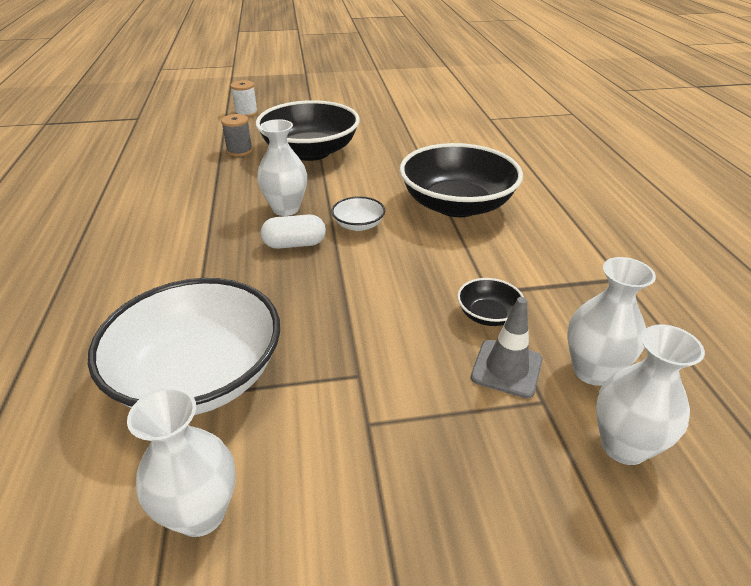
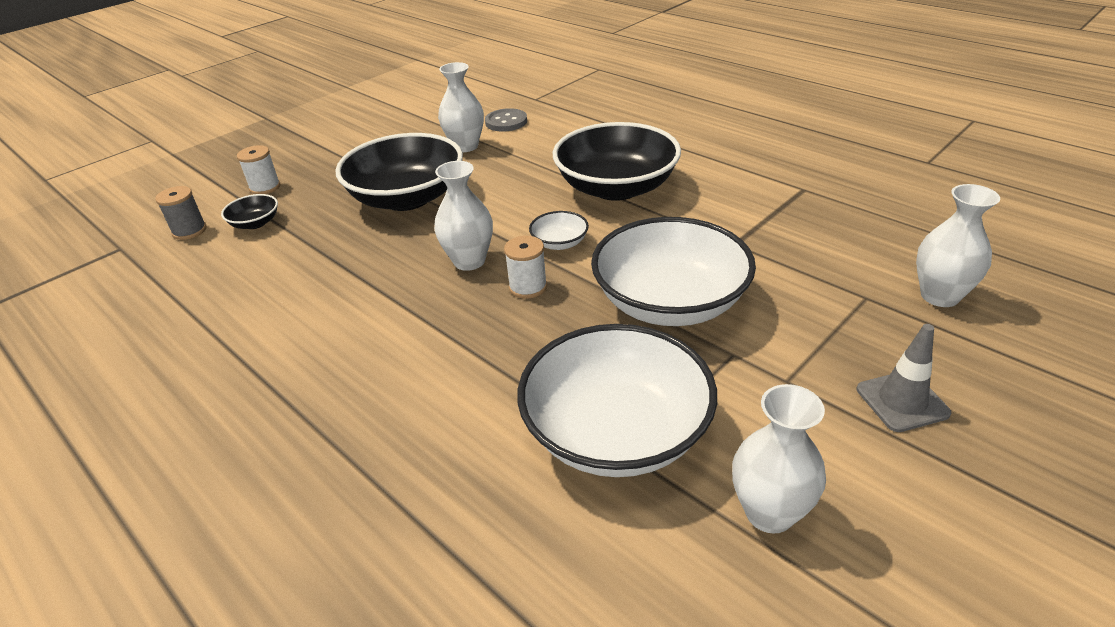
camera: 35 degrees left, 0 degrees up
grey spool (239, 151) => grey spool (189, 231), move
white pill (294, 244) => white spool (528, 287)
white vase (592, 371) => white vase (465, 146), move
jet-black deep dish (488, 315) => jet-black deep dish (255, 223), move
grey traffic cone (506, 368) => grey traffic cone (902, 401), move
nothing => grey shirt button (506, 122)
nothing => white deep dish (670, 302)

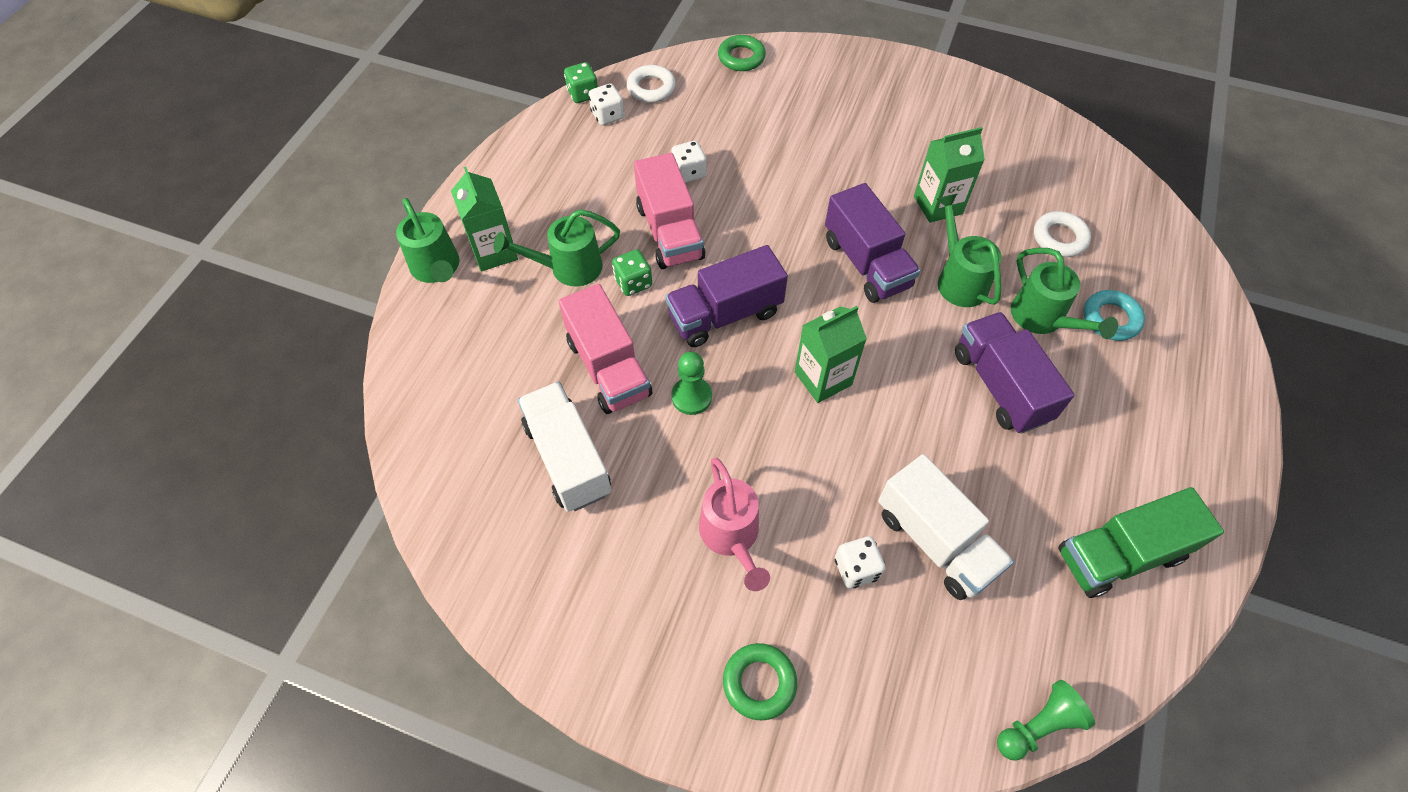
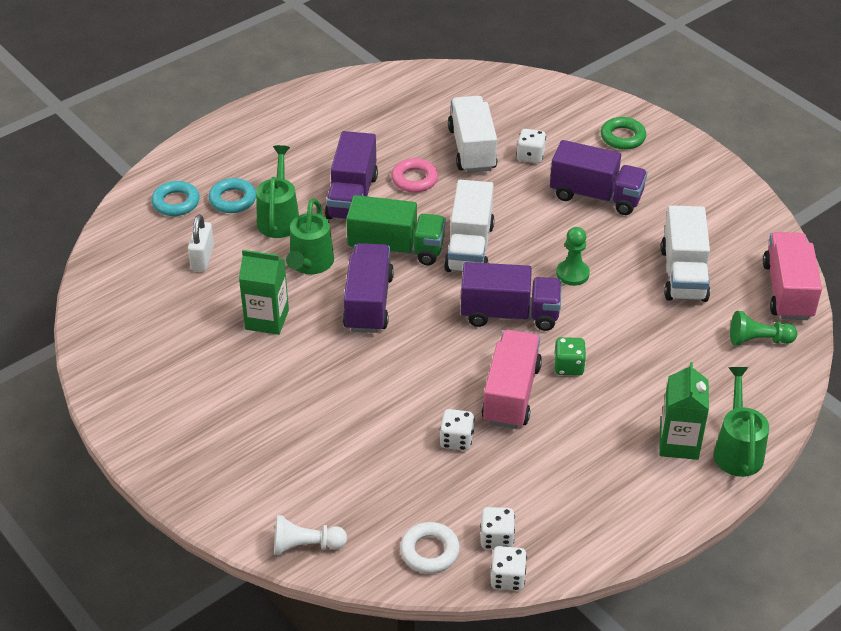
camera: 150 degrees left, 15 degrees down
green ring (741, 57) => white chess pawn (306, 545)
green dice (583, 94) => white dice (507, 578)
green watering pot (568, 268) => nothing
white ring (1059, 238) => white small lock (202, 258)
rose-pink toy truck (608, 367) => rose-pink toy truck (788, 291), move
green juice carton (823, 378) => white toy truck (469, 247)
rose-pink watering pot (732, 537) => purple toy truck (596, 196)
green toy truck (1119, 554) => green toy truck (396, 248), move
green chess pawn (1038, 726) => green chess pawn (758, 340), move
nothing => rose-pink ring (414, 179)
nothing => turquoise ring (176, 202)

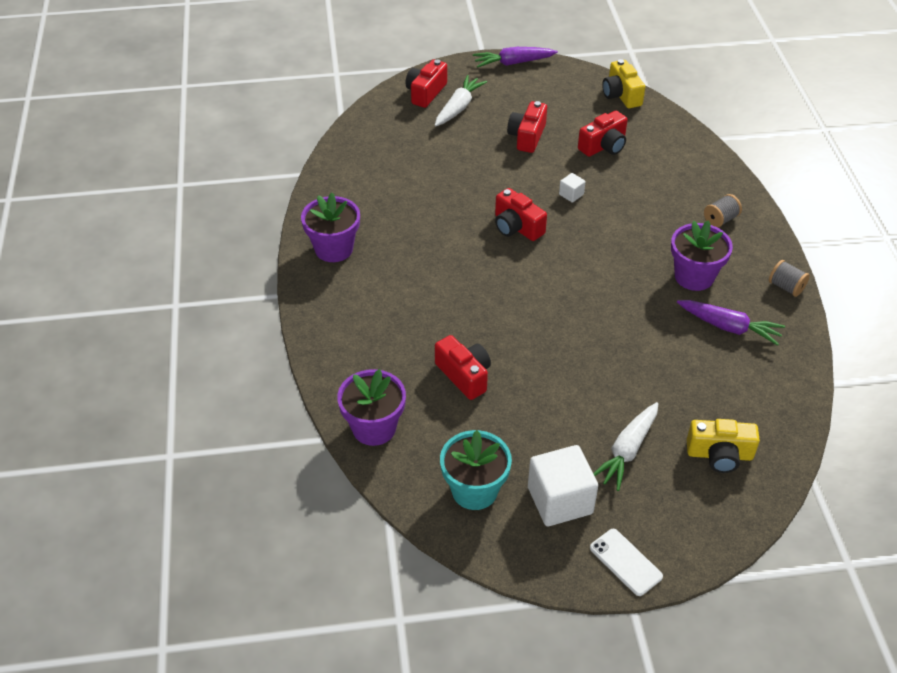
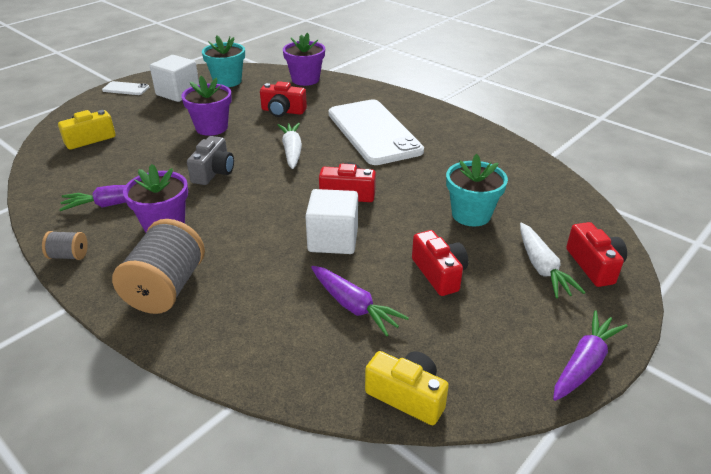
camera: 140 degrees right, 10 degrees down
red camera (603, 146) => purple carrot (354, 306)
white cube (571, 194) => white cube (333, 240), x2.21
purple plant pot (334, 249) => purple plant pot (211, 128), move
grey spool (720, 220) => grey spool (166, 288), x2.10
white carrot (627, 451) => white carrot (292, 151), move
nothing => white smartphone (374, 132)
nothing => grey camera (213, 172)
nothing => turquoise plant pot (471, 214)

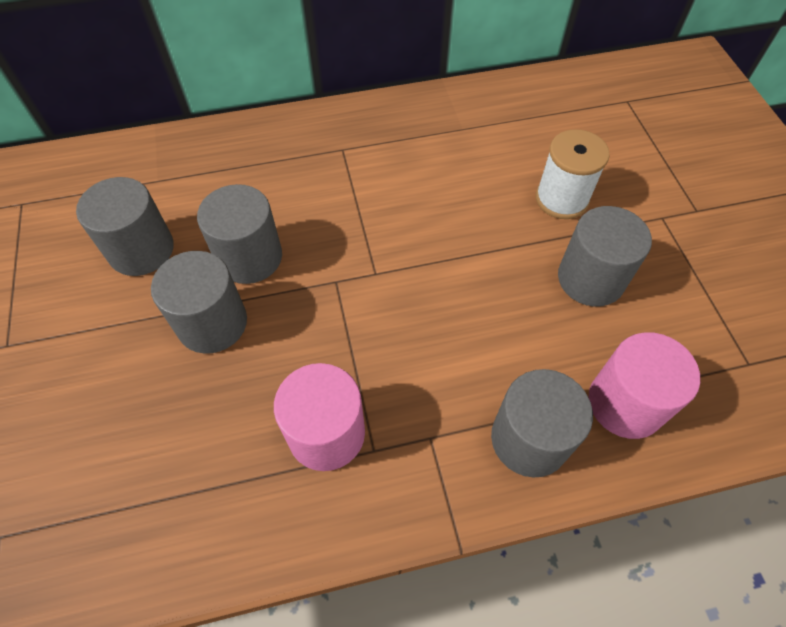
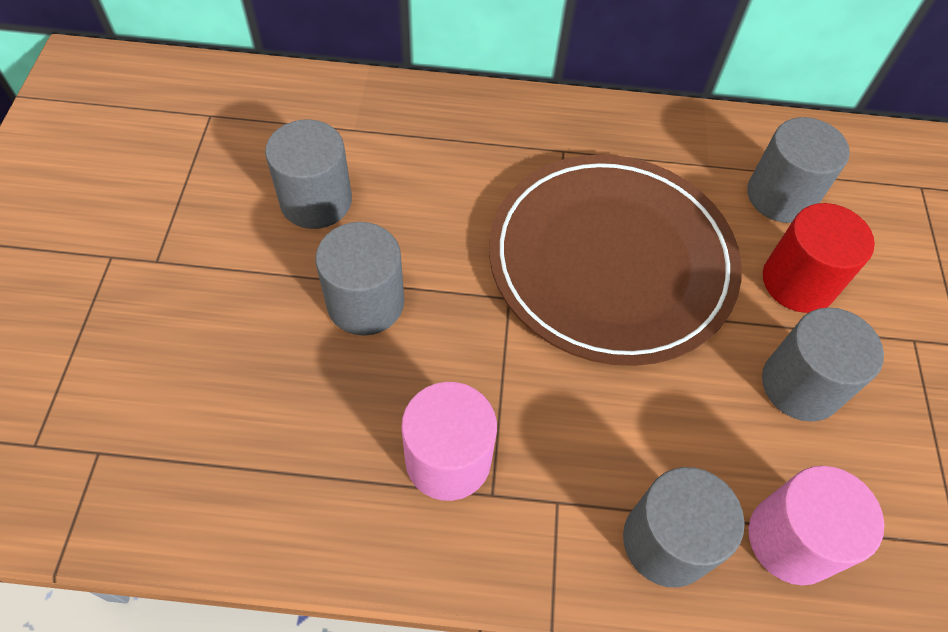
camera: 15 degrees right, 0 degrees up
white spool (561, 199) => red cylinder (798, 282)
grey cylinder (249, 257) => grey cylinder (780, 196), move
nothing => russet flat dish (611, 262)

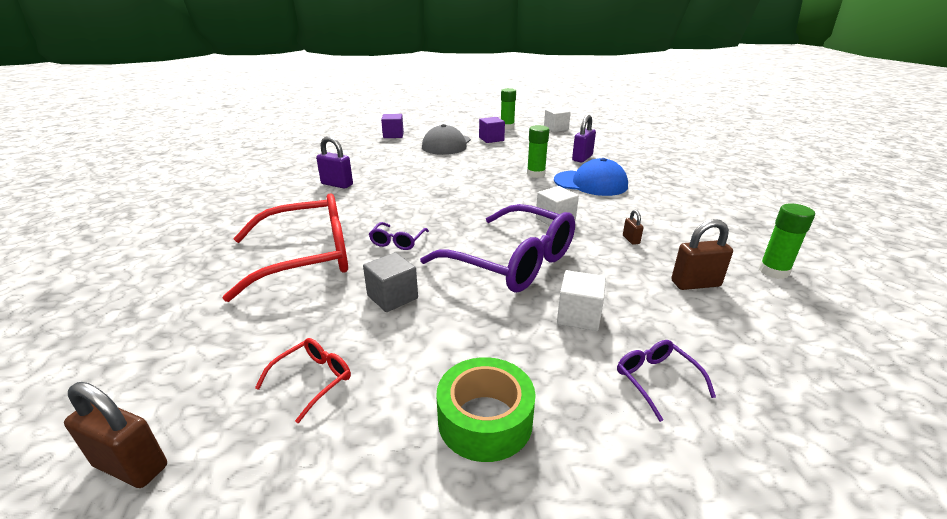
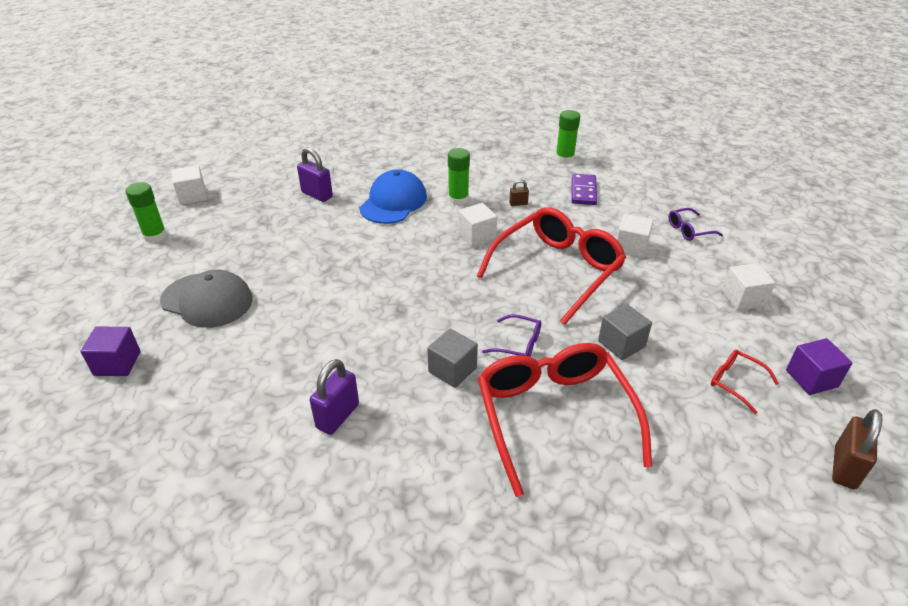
camera: 85 degrees left, 10 degrees up
purple cube (491, 139) => purple cube (811, 378), move
green glue (536, 174) => green glue (458, 199), move
purple spectacles (512, 262) => red spectacles (557, 270)
russet small lock (695, 284) => purple domino piece (583, 191)
green sticky tape (485, 420) => white cube (743, 298)
nothing => grey cube (452, 370)

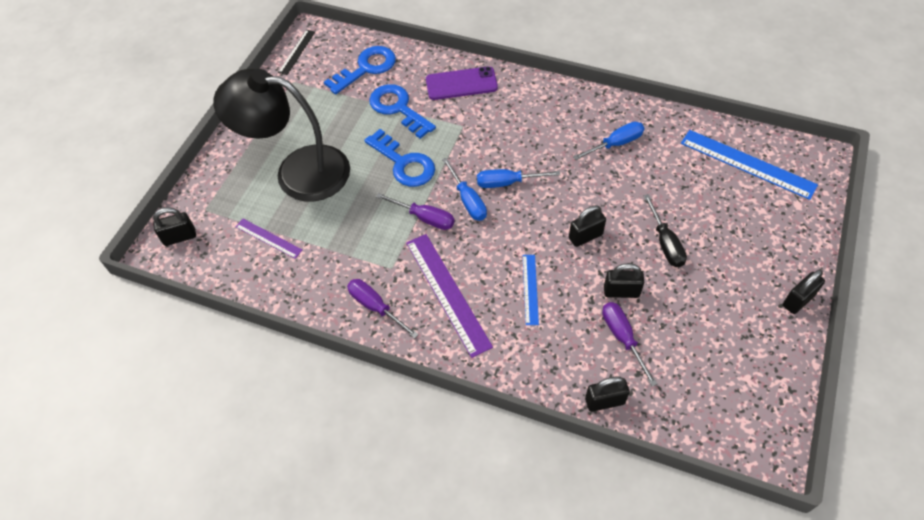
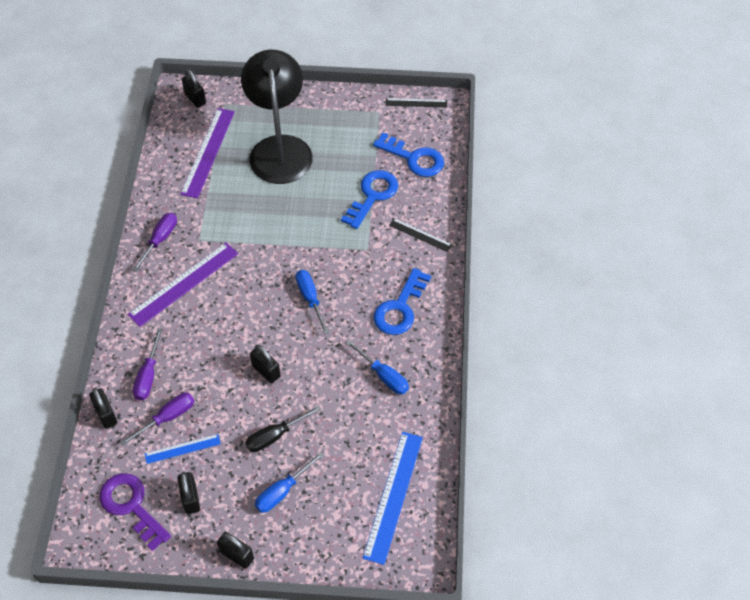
camera: 70 degrees right, 0 degrees up
purple smartphone (461, 83) => jet-black straightedge (420, 235)
blue key (404, 163) => blue key (400, 308), move
blue flat screwdriver (468, 200) => blue flat screwdriver (282, 491), move
purple flat screwdriver (425, 218) => purple flat screwdriver (148, 376), move
purple straightedge (268, 238) => purple straightedge (208, 152), x1.84
blue straightedge (530, 289) => blue straightedge (182, 448), move
jet-black small lock (621, 291) => jet-black small lock (190, 498), move
nothing => purple key (131, 506)

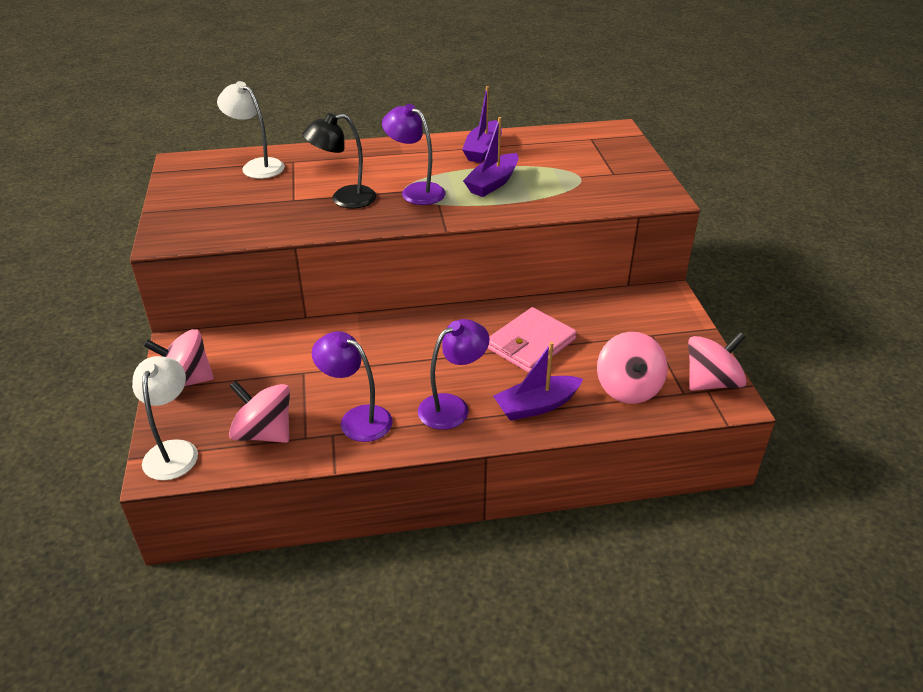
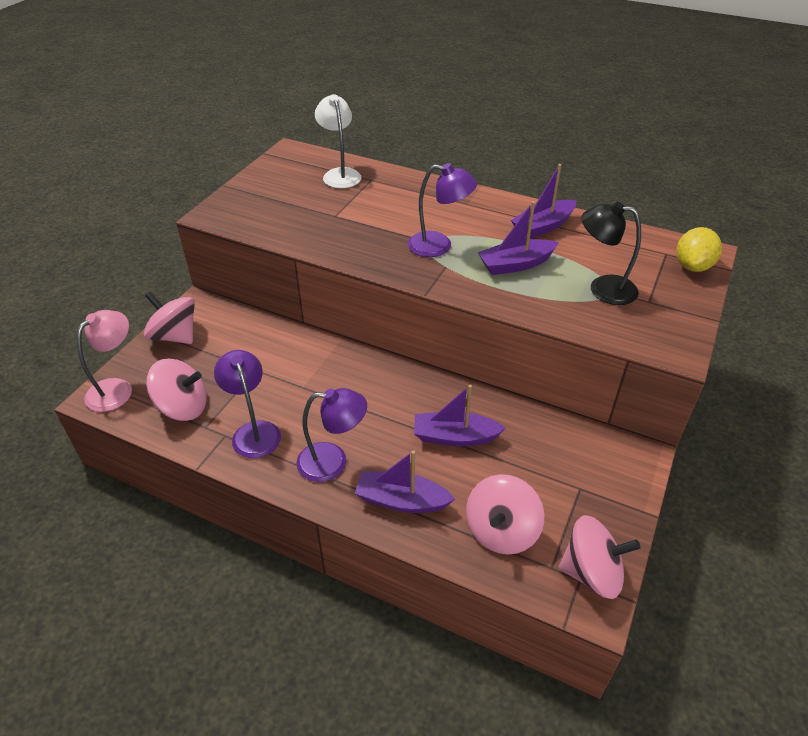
camera: 35 degrees right, 5 degrees up
purple lamp (416, 191) => purple lamp (439, 246), 120 degrees clockwise
jet-black lamp (344, 199) => jet-black lamp (603, 288), move
rose-pink billfold (530, 344) => purple sailboat (455, 437)
white lamp (173, 451) => rose-pink lamp (117, 389)
rose-pink toy top (264, 433) => rose-pink toy top (183, 407), 120 degrees clockwise
nothing => yellow toy lemon (692, 266)

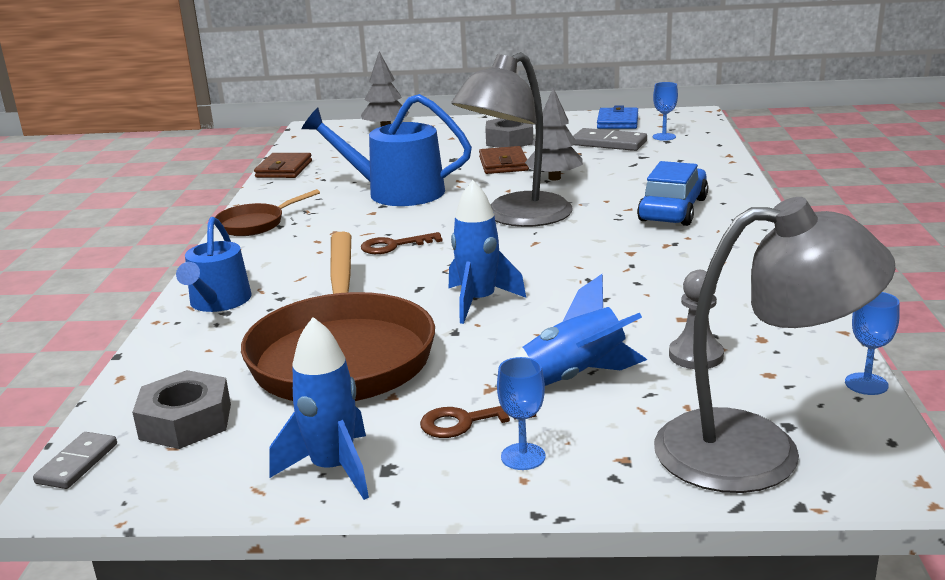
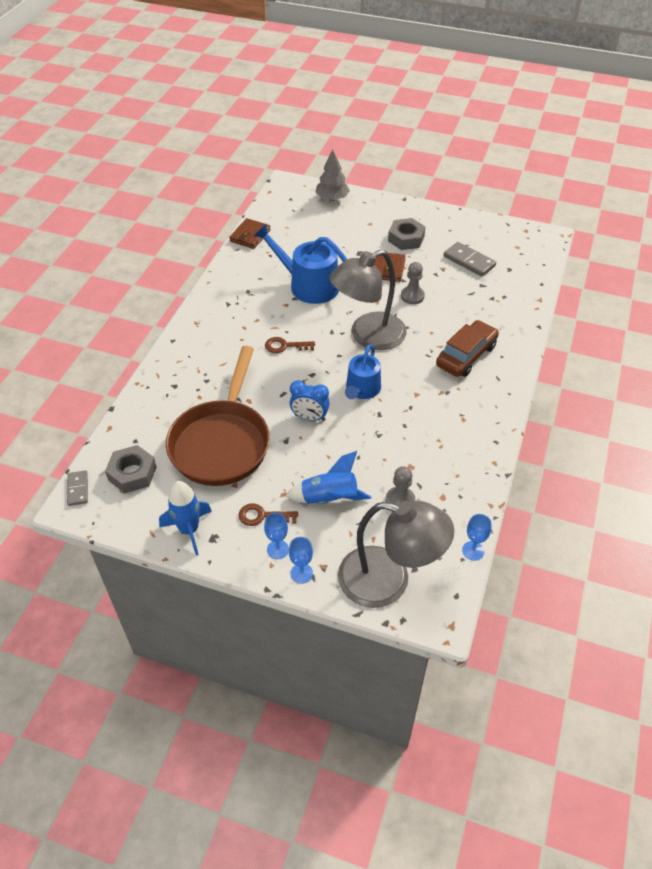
camera: 15 degrees right, 25 degrees up
blue goblet (664, 137) => blue goblet (301, 573), move
grey toy tree (554, 178) => grey chess pawn (412, 296)
blue billfold (617, 122) => nothing
blue toy car (673, 210) => russet toy car (466, 355)
blue spaceship (479, 302) => blue bedside clock (309, 417)
russet pan (255, 224) => nothing
blue watering pot (218, 302) => blue watering pot (362, 389), move
grey domino piece (77, 463) => grey domino piece (78, 489), 45 degrees counterclockwise

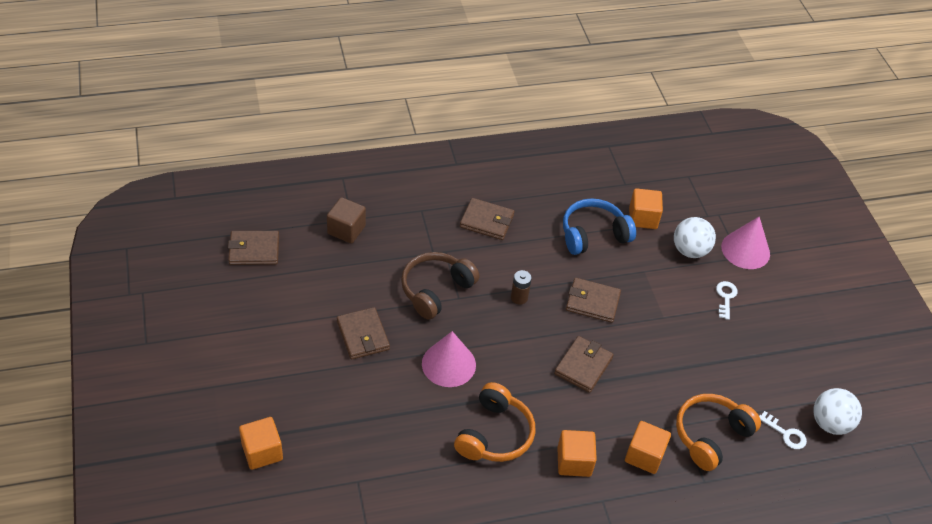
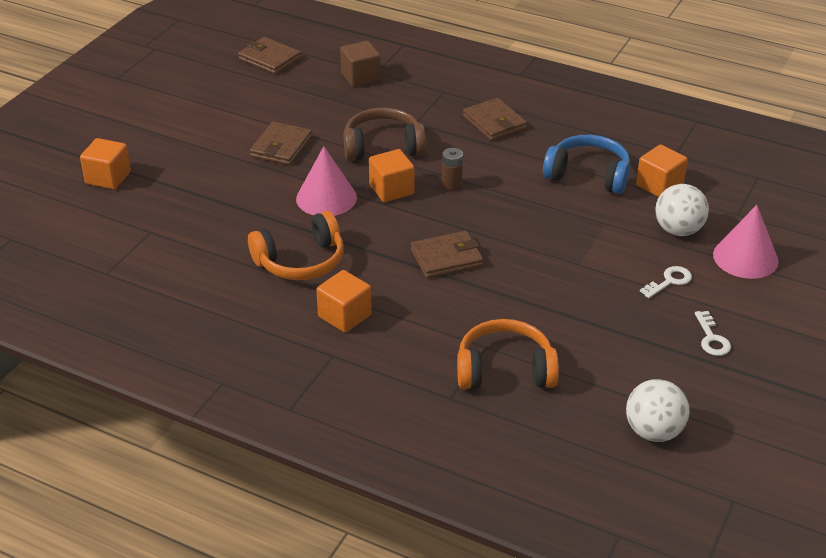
camera: 45 degrees right, 10 degrees down
russet billfold (592, 302) => nothing
white key (785, 434) => white key (711, 338), move
orange cube (644, 455) => orange cube (391, 190), move

